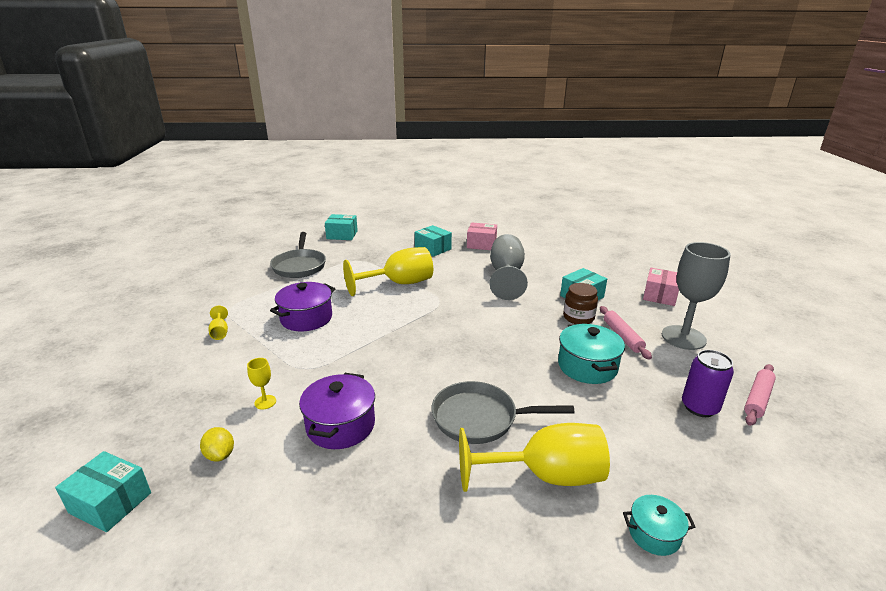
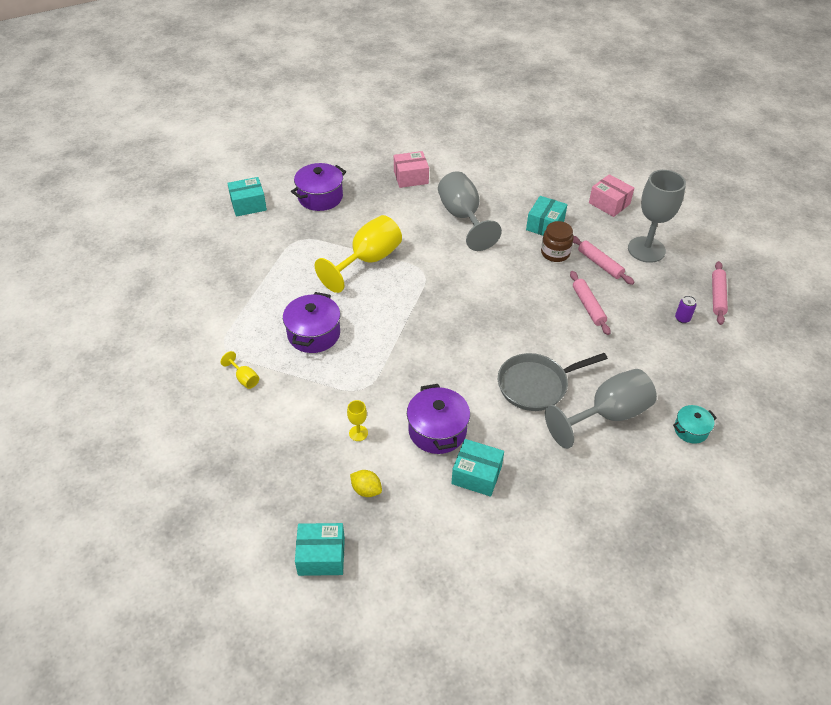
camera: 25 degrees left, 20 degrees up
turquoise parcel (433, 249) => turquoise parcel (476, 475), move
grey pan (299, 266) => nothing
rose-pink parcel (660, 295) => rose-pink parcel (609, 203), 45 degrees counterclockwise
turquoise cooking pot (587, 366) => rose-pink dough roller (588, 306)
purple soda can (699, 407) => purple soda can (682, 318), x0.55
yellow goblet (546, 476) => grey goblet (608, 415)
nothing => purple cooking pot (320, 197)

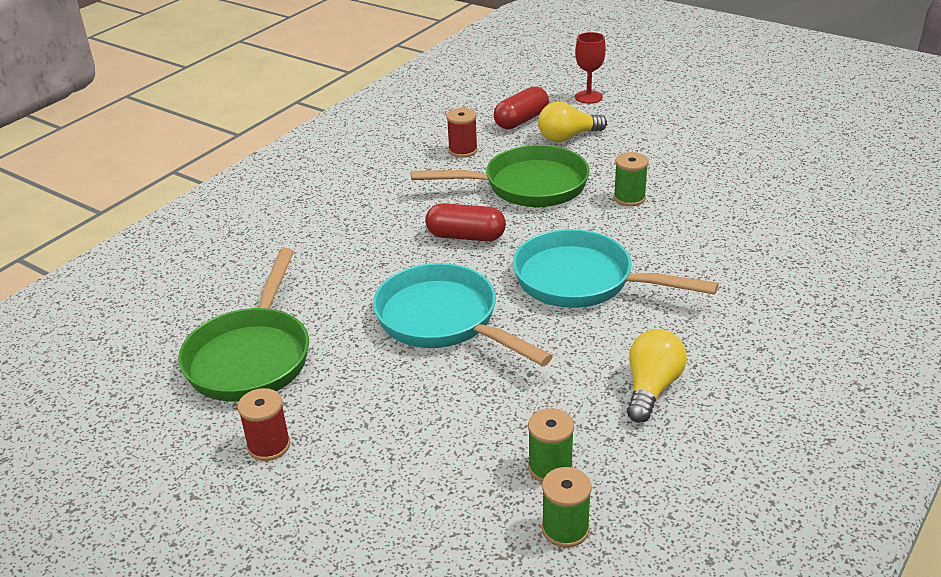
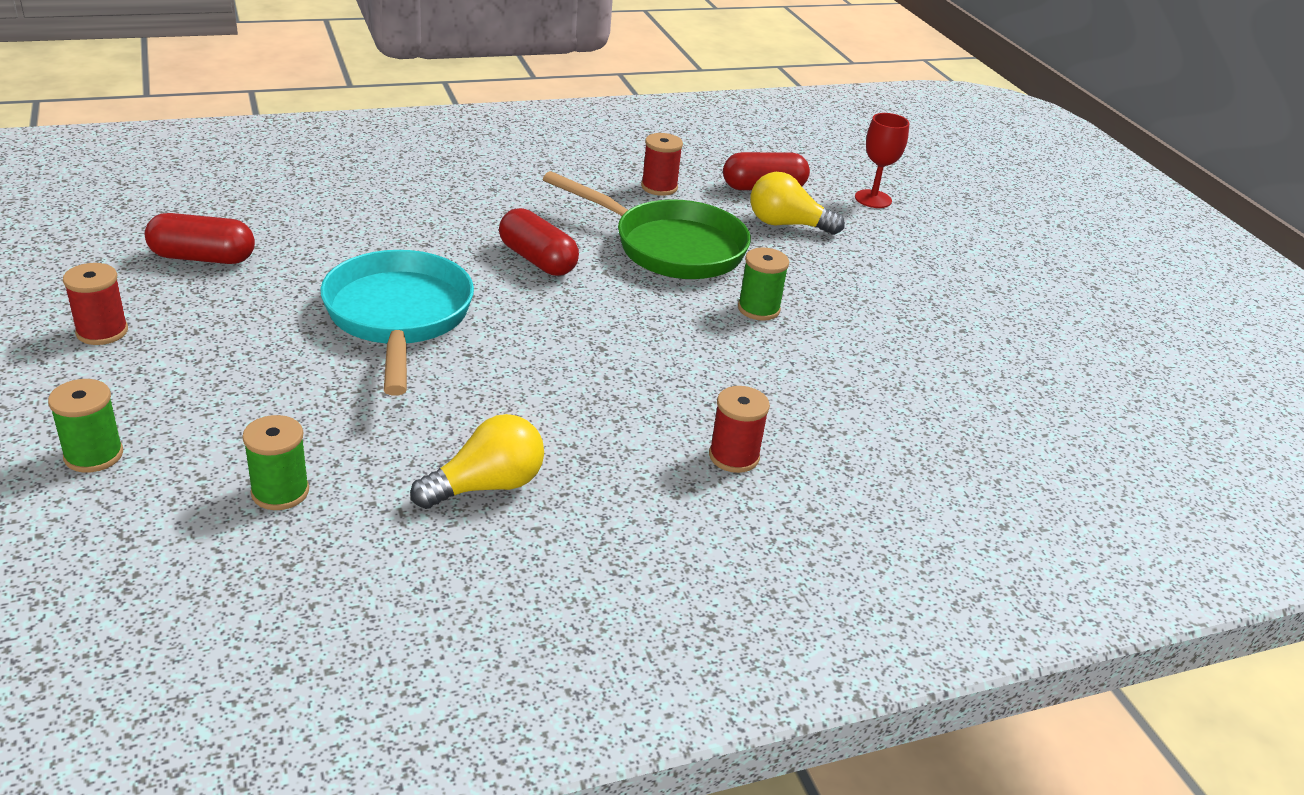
camera: 30 degrees right, 0 degrees up
turquoise pan (582, 281) => nothing
green pan (251, 356) => red pill (203, 258)
green spool (565, 529) => green spool (93, 455), move
nothing => red spool (734, 456)

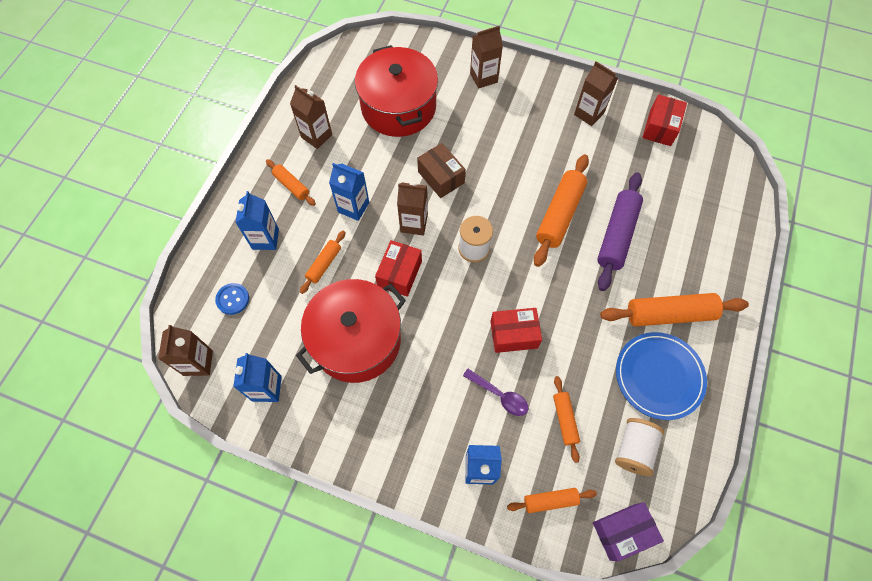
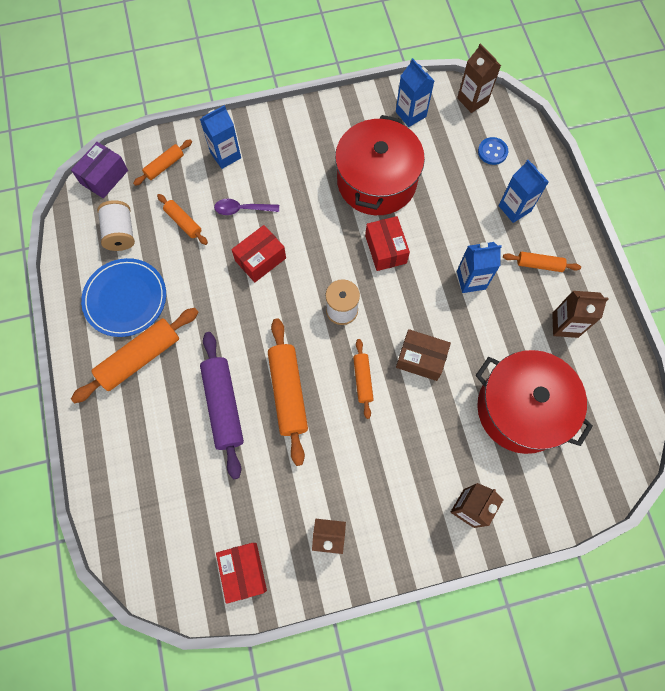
camera: 145 degrees right, 5 degrees up
russet juice carton (414, 223) => nothing
orange dough roller (324, 264) => orange dough roller (362, 380), move

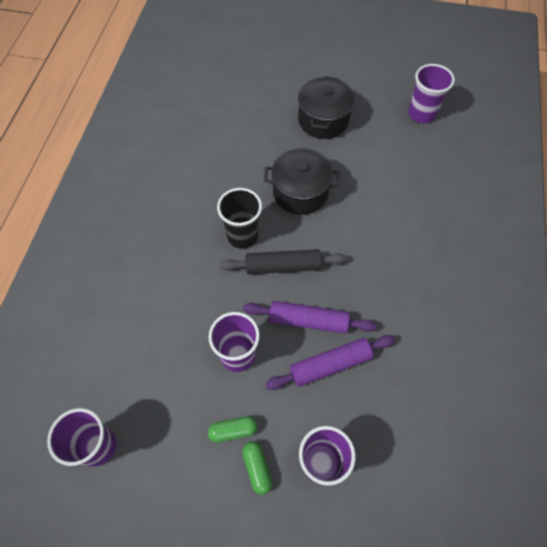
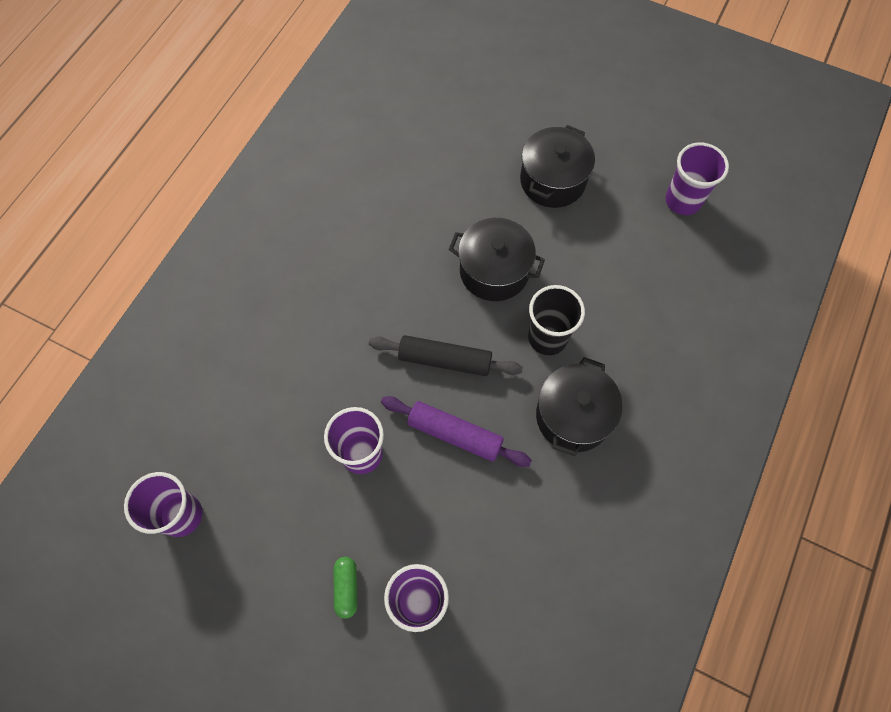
camera: 15 degrees right, 5 degrees up
jet-black tumbler (242, 235) => jet-black tumbler (547, 338), move
purple dough roller (330, 365) => nothing
green pill (233, 431) => nothing
nothing => jet-black cooking pot (573, 416)

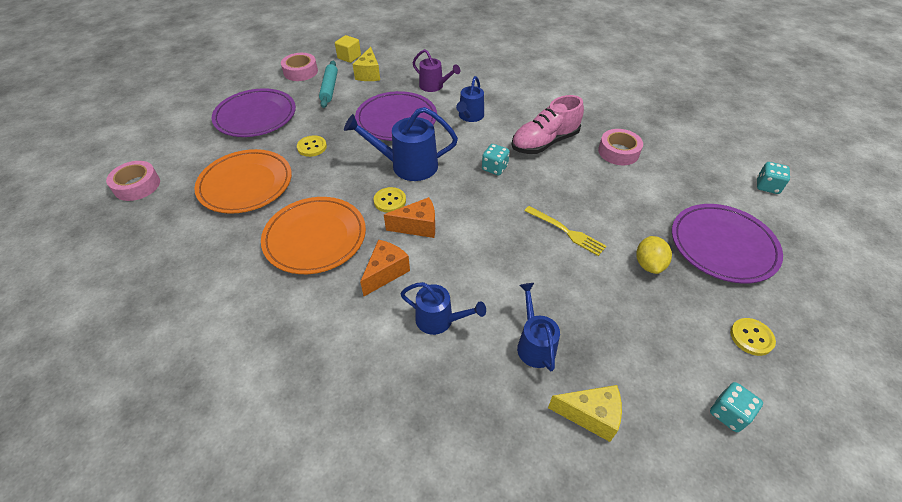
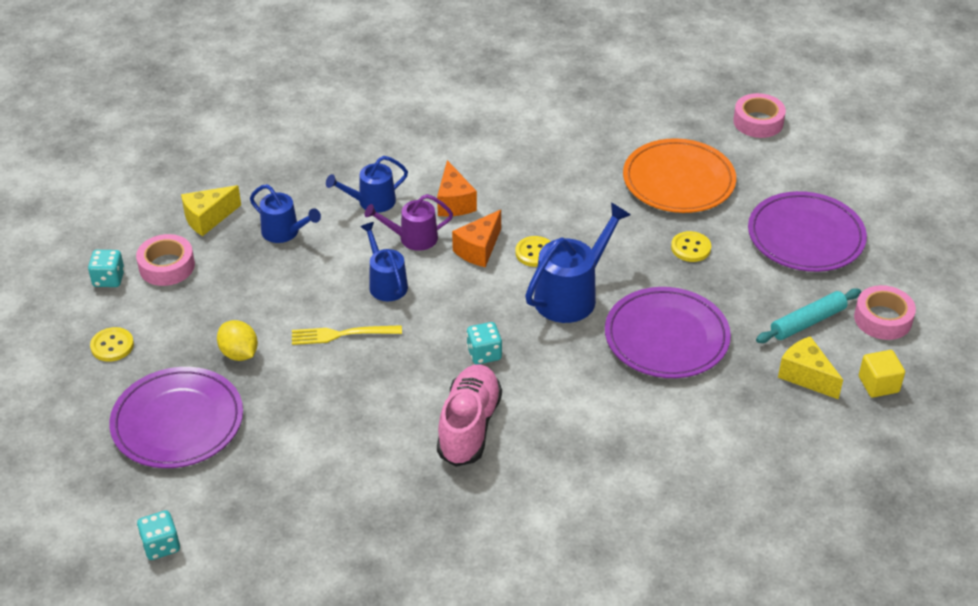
camera: 135 degrees right, 5 degrees down
purple watering pot (434, 86) => purple watering pot (413, 238), move
turquoise dough roller (329, 88) => turquoise dough roller (807, 322), 75 degrees counterclockwise
blue watering pot (470, 116) => blue watering pot (386, 283), move
rose-pink sticky tape (618, 152) => rose-pink sticky tape (167, 266), move
orange flat dish (315, 238) => nothing

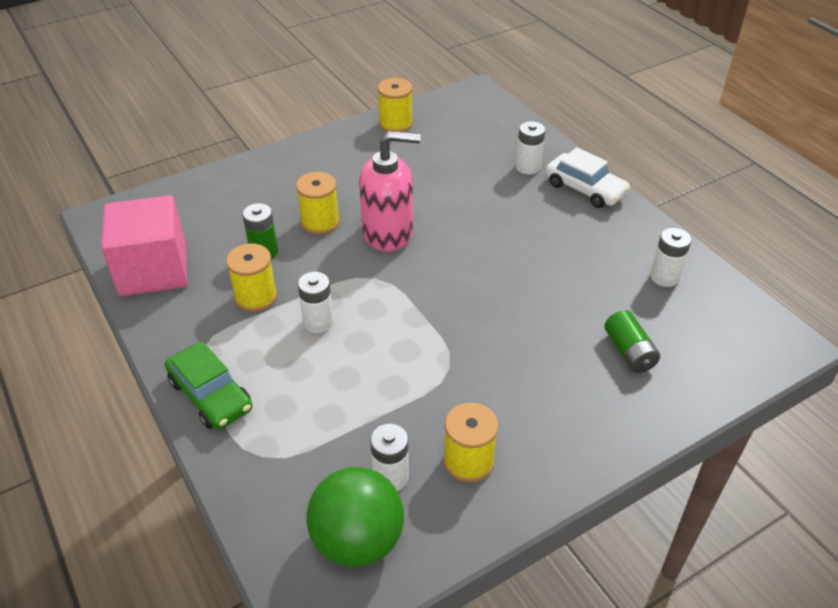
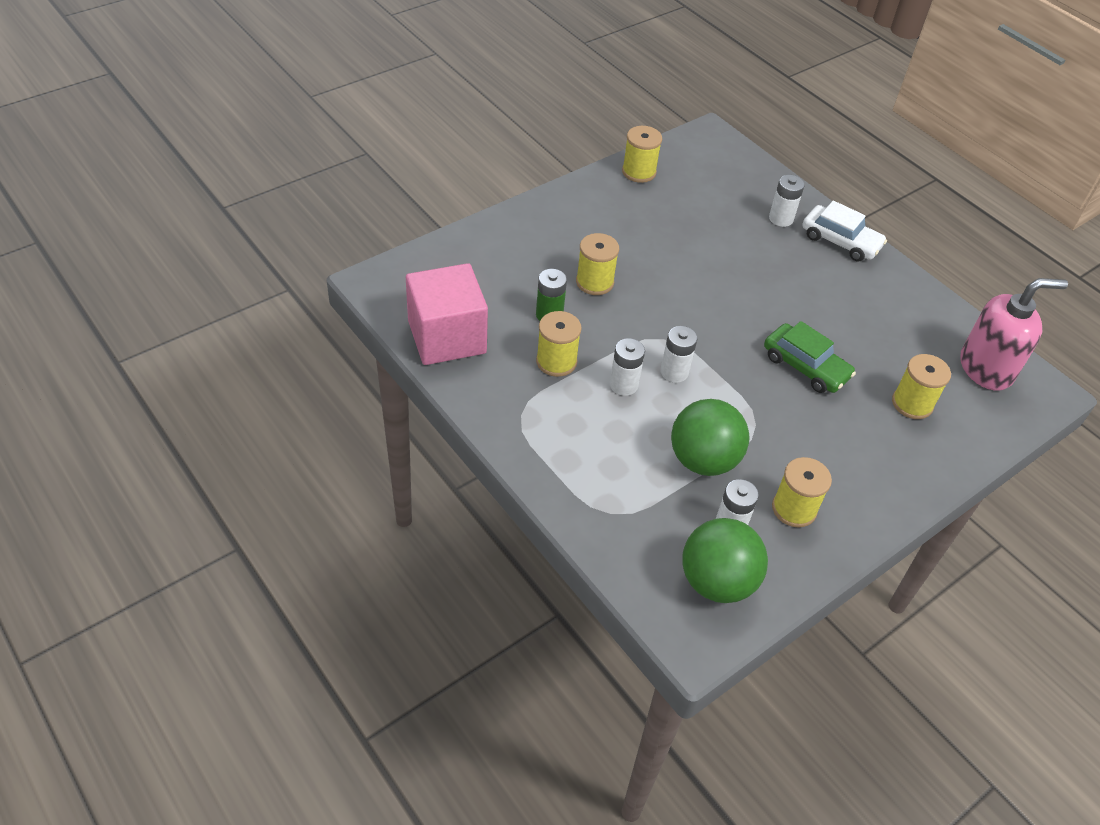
camera: 10 degrees left, 5 degrees up
rose-pink pump bottle (388, 233) => rose-pink pump bottle (986, 368), move
white battery (664, 277) => white battery (674, 372), move
green battery (629, 352) => yellow spool (912, 403)
green toy car (210, 395) => green toy car (805, 366), move
nothing => green ball (703, 460)

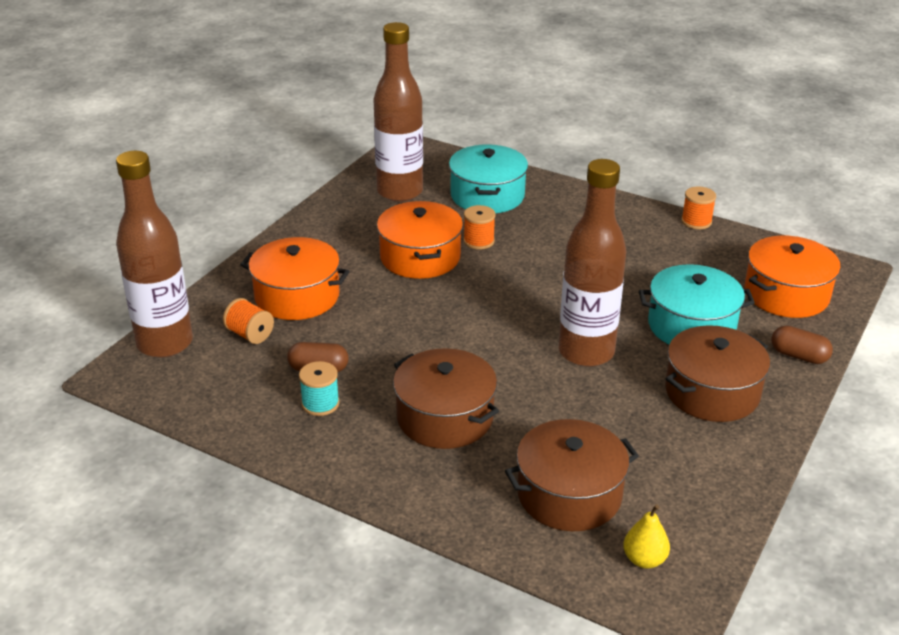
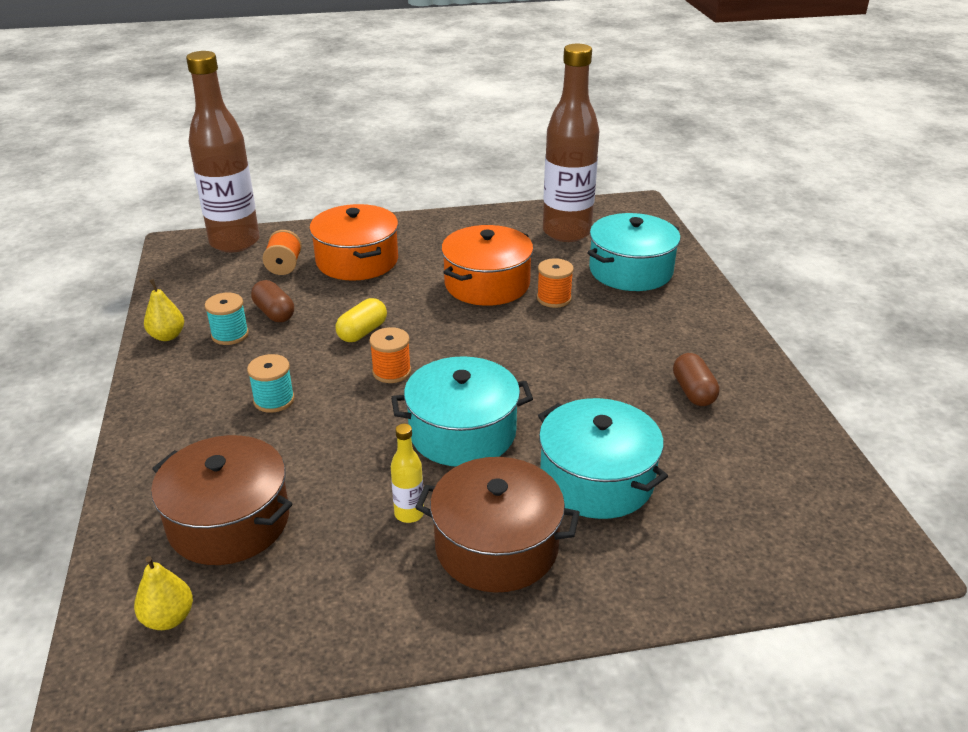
camera: 50 degrees right, 0 degrees up
russet flask (586, 352) => turquoise cooking pot (462, 432)
orange spool (696, 221) => orange spool (391, 372), move
orange cooking pot (786, 294) => nothing
russet pill (799, 356) => russet pill (693, 392), move
russet cooking pot (445, 417) => turquoise spool (274, 400)
nothing => yellow toy pear (167, 336)
nothing => yellow pill (362, 332)
nothing => yellow flask (409, 514)

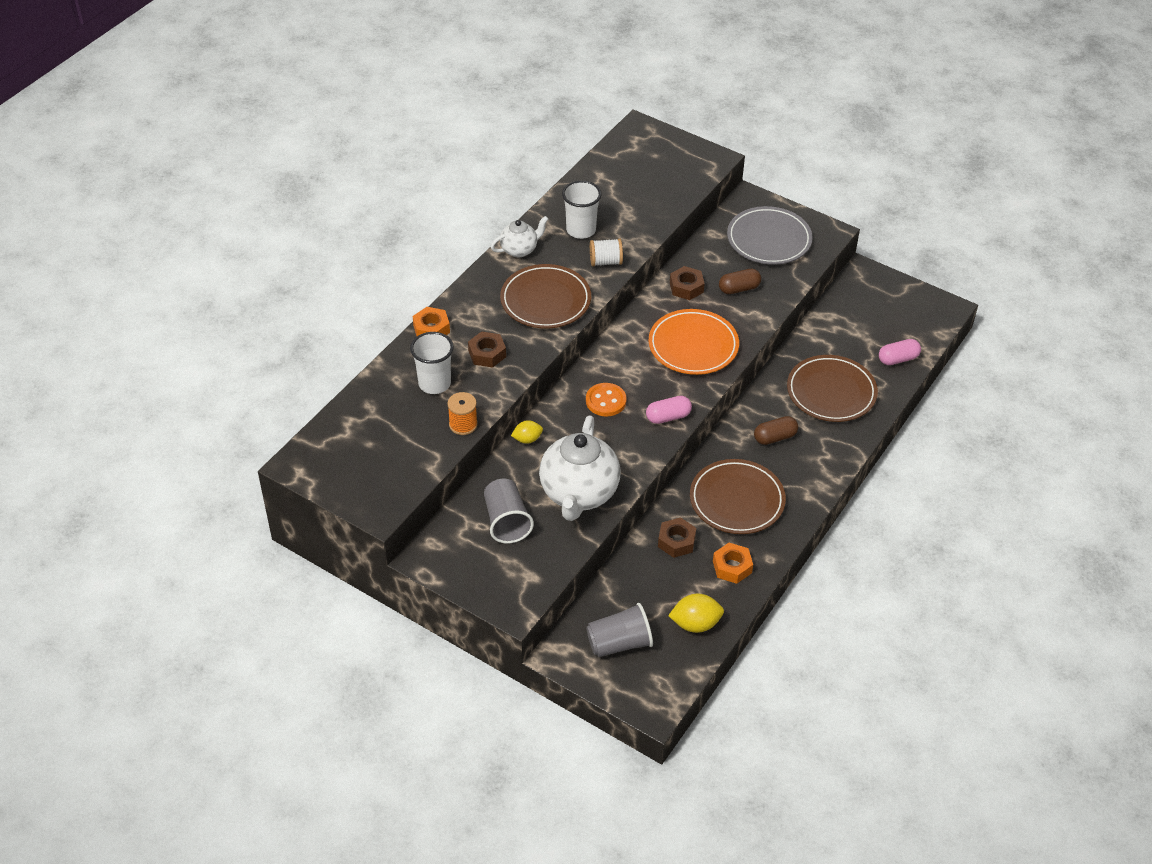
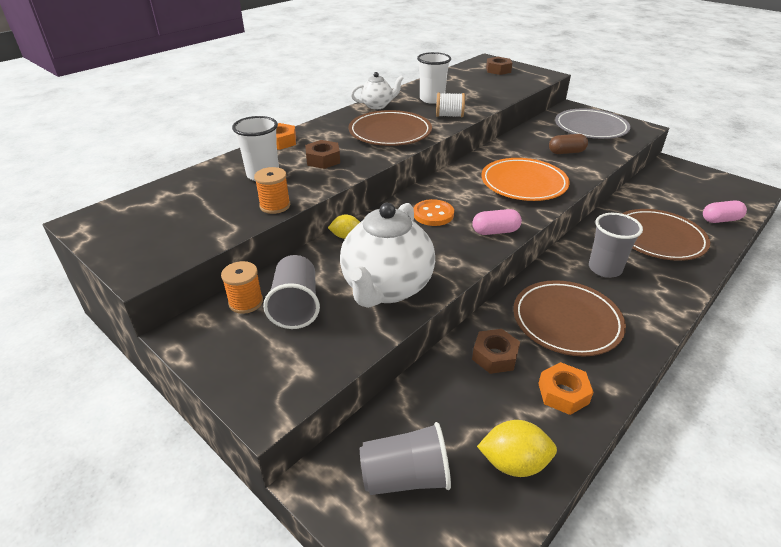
camera: 10 degrees right, 10 degrees down
russet nut (686, 287) => russet nut (498, 70), move
russet pill (775, 437) => grey tumbler (605, 269)
nothing => orange spool (246, 302)

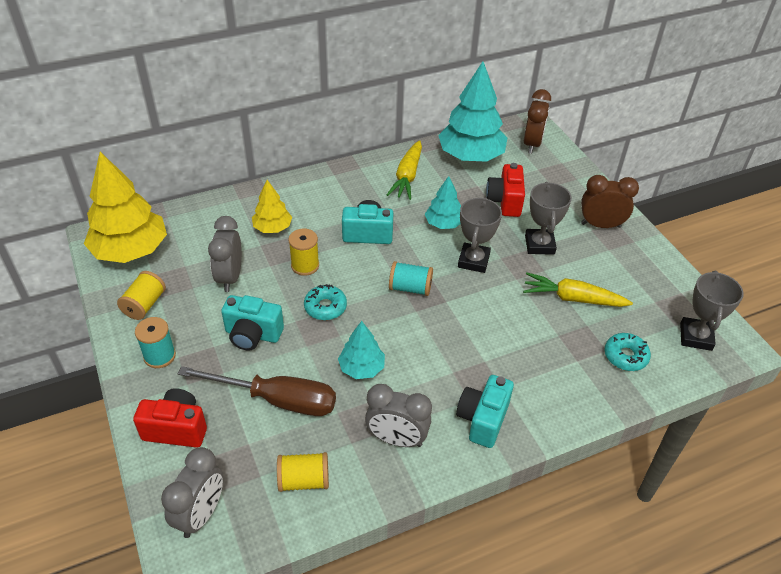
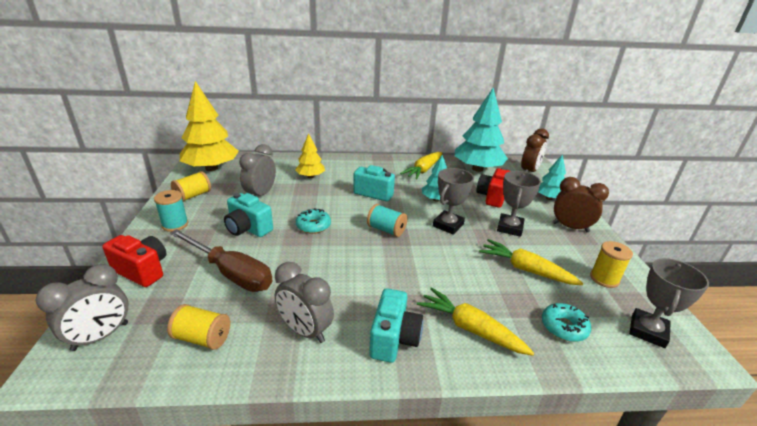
camera: 20 degrees right, 15 degrees down
yellow spool (305, 265) => yellow spool (604, 279), move
turquoise toy tree (361, 368) => turquoise toy tree (549, 198), move
turquoise camera (482, 420) => turquoise camera (394, 339), 150 degrees clockwise
nothing => yellow carrot (470, 328)

